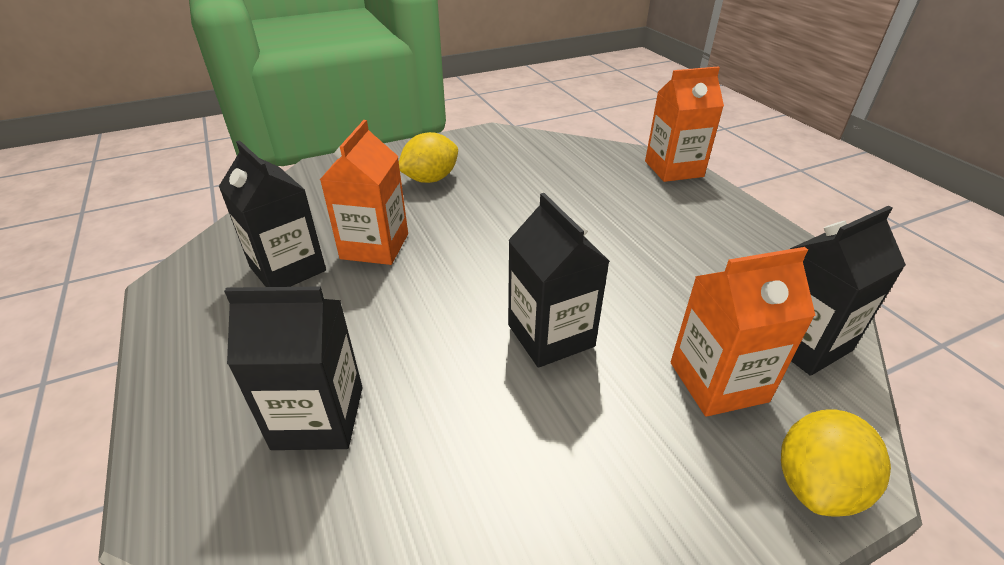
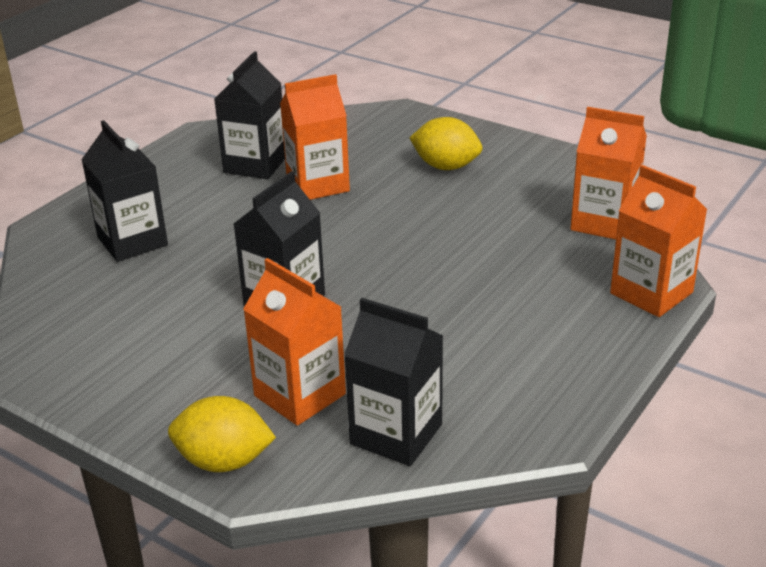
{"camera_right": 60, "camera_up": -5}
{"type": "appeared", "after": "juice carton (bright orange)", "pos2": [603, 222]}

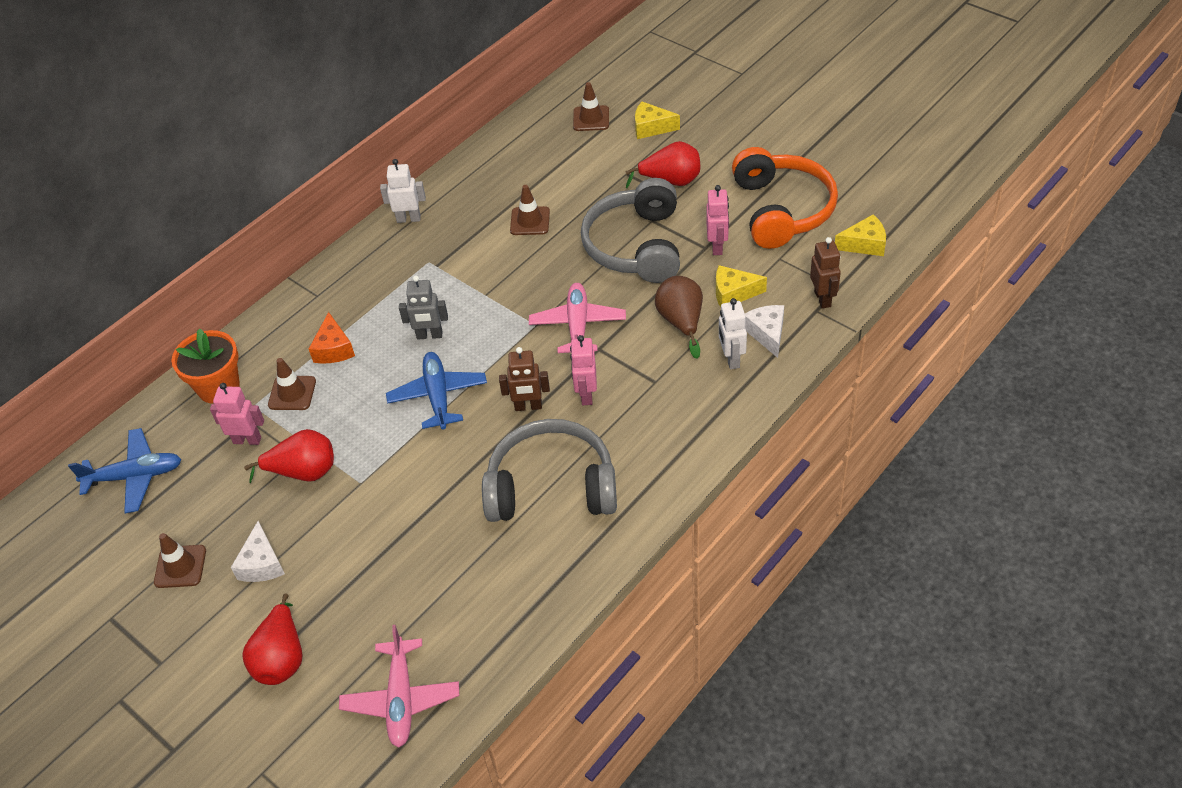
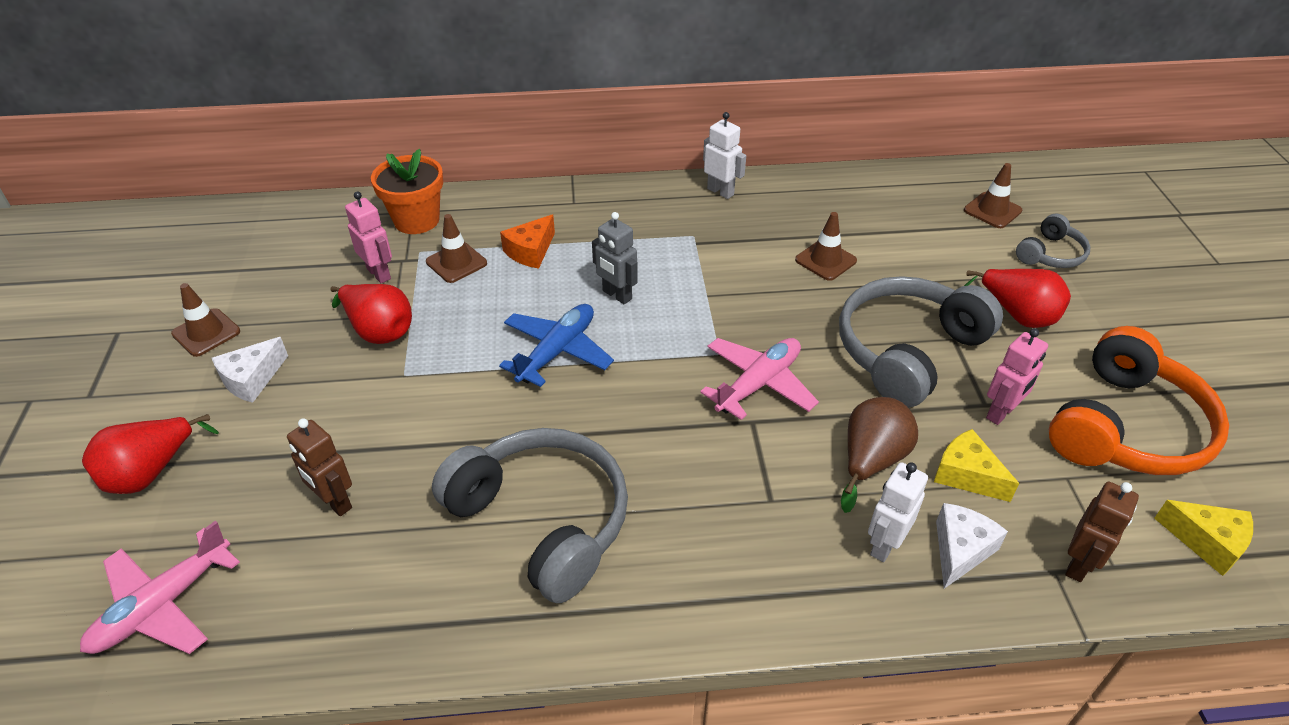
{"camera_right": 40, "camera_up": -5}
{"type": "relocated", "before": "robot figure (russet)", "pos1": [528, 406], "pos2": [334, 502]}
{"type": "exchanged", "before": "piece of cheese (golden)", "after": "headset (ash-grey)", "pos1": [651, 128], "pos2": [1050, 254]}
{"type": "missing", "before": "aeroplane (royal blue)", "pos1": [134, 476]}
{"type": "missing", "before": "robot figure (rosy)", "pos1": [586, 395]}

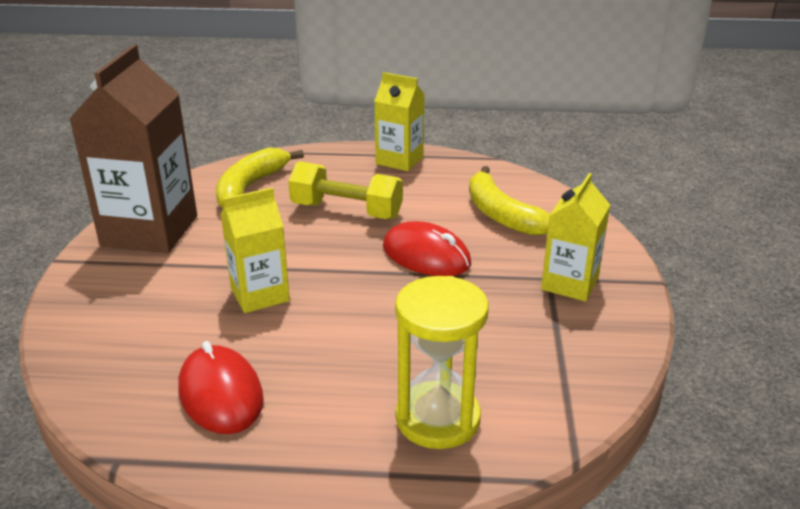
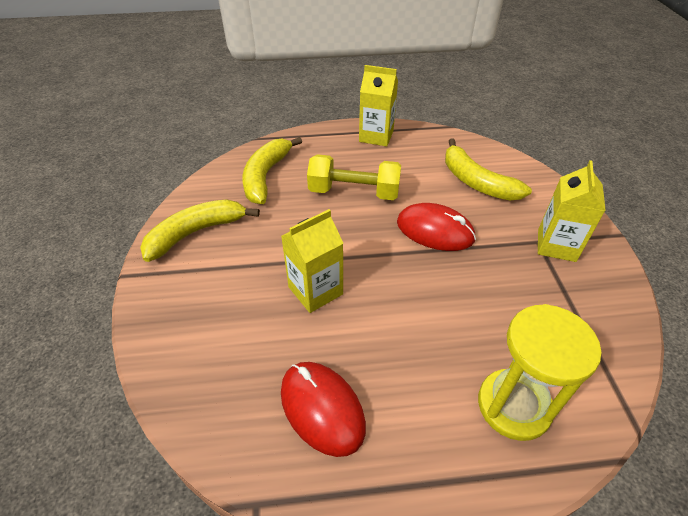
{"camera_right": -10, "camera_up": 15}
{"type": "exchanged", "before": "juice carton (russet)", "after": "banana (golden)", "pos1": [150, 231], "pos2": [196, 233]}

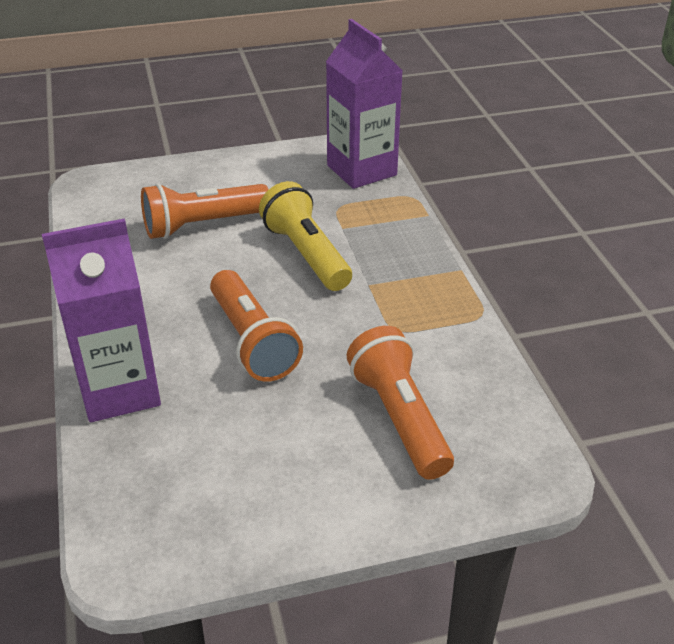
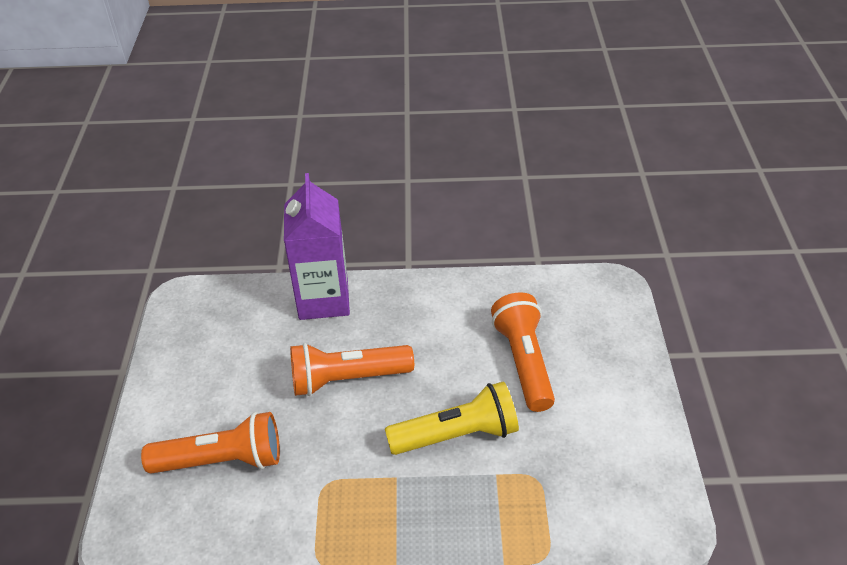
{"camera_right": 105, "camera_up": 5}
{"type": "missing", "before": "juice carton (purple)", "pos1": [361, 170]}

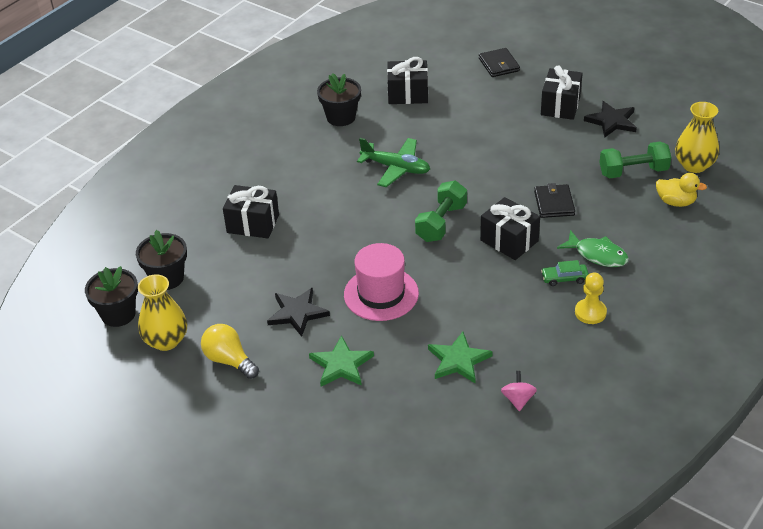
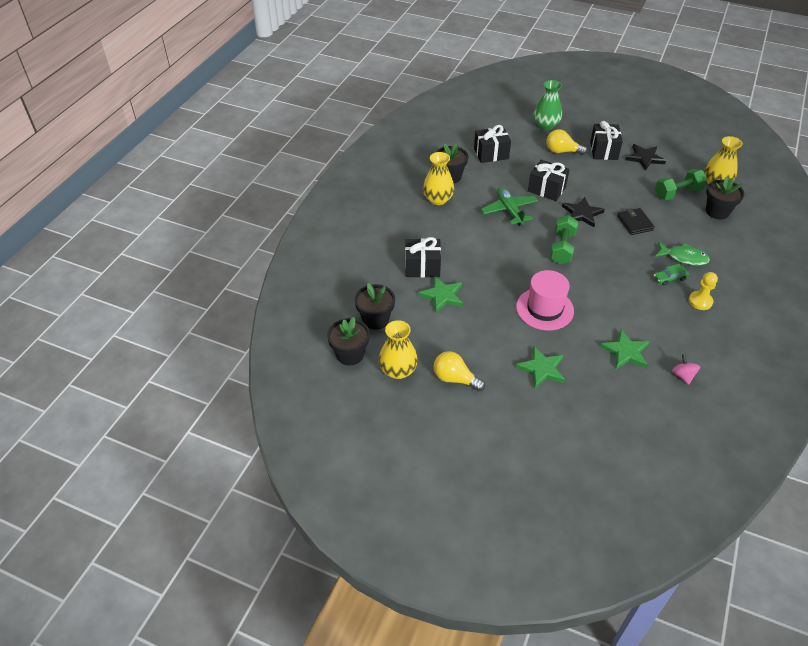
{"camera_right": -15, "camera_up": 5}
{"type": "appeared", "after": "star shape (emerald)", "pos2": [442, 296]}
{"type": "appeared", "after": "flower vase (golden)", "pos2": [438, 199]}
{"type": "spun", "before": "aeroplane (emerald)", "pos1": [396, 168], "pos2": [509, 210], "turn": -120}
{"type": "relocated", "before": "wrapped gift (black)", "pos1": [509, 241], "pos2": [546, 189]}
{"type": "exchanged", "before": "card wallet (black)", "after": "flower vase (emerald)", "pos1": [499, 65], "pos2": [546, 125]}
{"type": "appeared", "after": "bulb (golden)", "pos2": [562, 151]}
{"type": "relocated", "before": "star shape (black)", "pos1": [297, 313], "pos2": [582, 214]}
{"type": "exchanged", "before": "duck (golden)", "after": "potted plant (black)", "pos1": [676, 202], "pos2": [717, 211]}

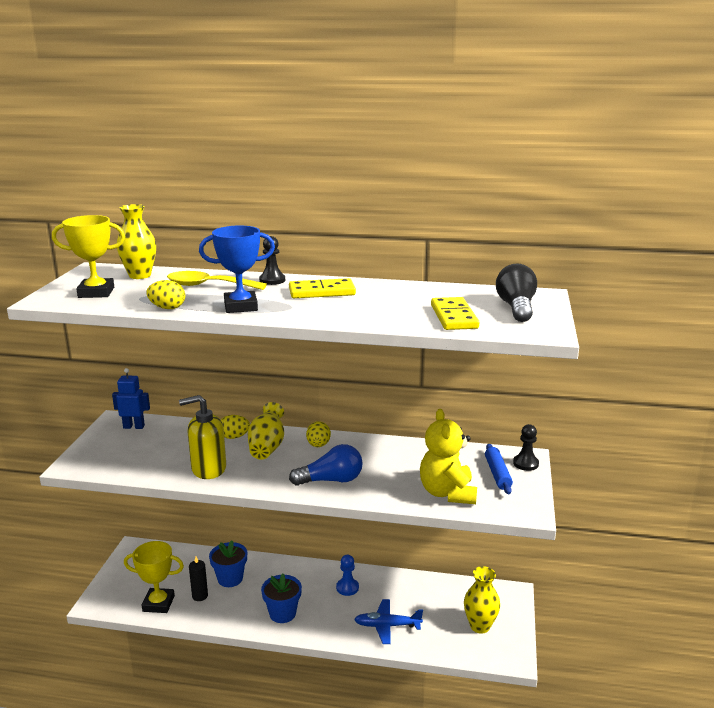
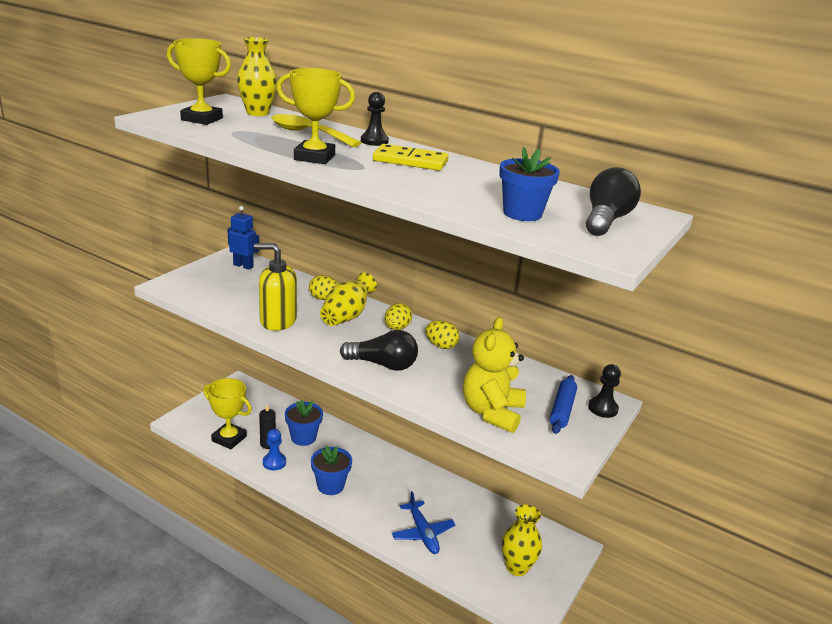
{"camera_right": 20, "camera_up": 5}
{"type": "relocated", "before": "game pawn (royal blue)", "pos1": [347, 588], "pos2": [274, 462]}
{"type": "colour", "before": "prize cup (royal blue)", "after": "prize cup (golden)", "pos1": [240, 306], "pos2": [314, 157]}
{"type": "colour", "before": "bulb (royal blue)", "after": "bulb (black)", "pos1": [331, 480], "pos2": [383, 365]}
{"type": "spun", "before": "aeroplane (royal blue)", "pos1": [387, 626], "pos2": [422, 533], "turn": -135}
{"type": "relocated", "before": "toy egg (golden)", "pos1": [167, 308], "pos2": [441, 346]}
{"type": "exchanged", "before": "domino piece (golden)", "after": "potted plant (royal blue)", "pos1": [454, 317], "pos2": [522, 213]}

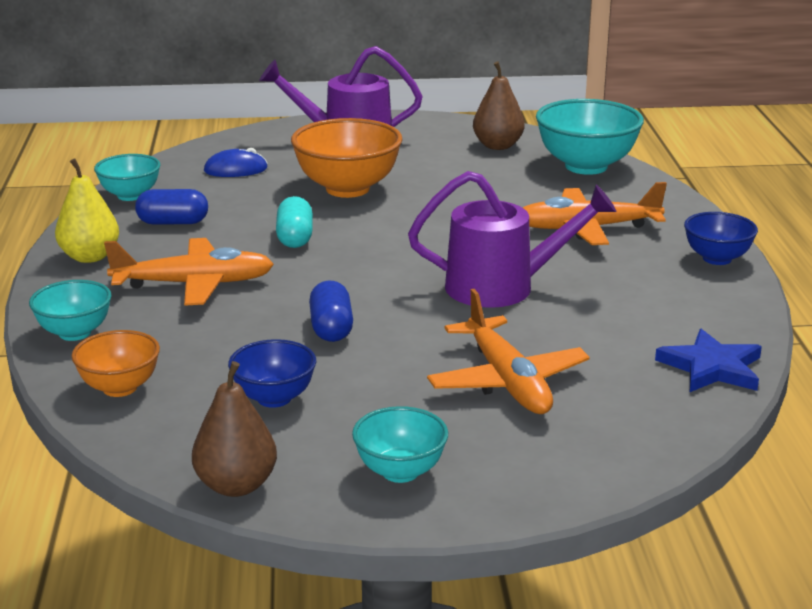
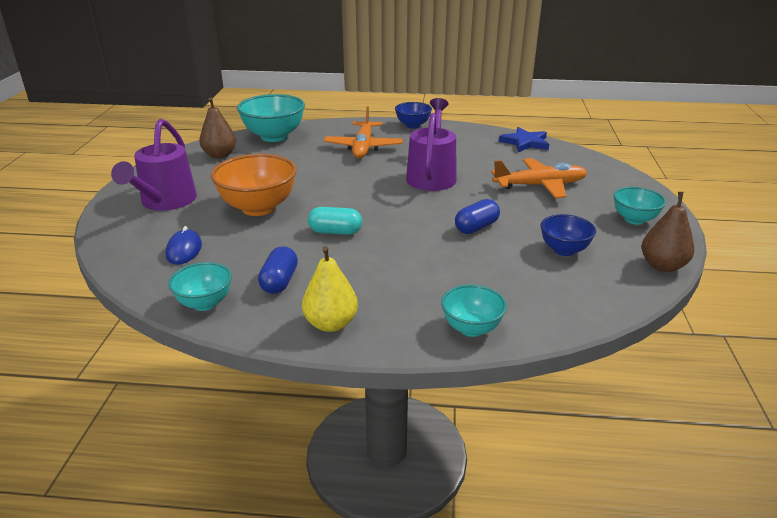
{"camera_right": -80, "camera_up": 5}
{"type": "spun", "before": "pill (royal blue)", "pos1": [331, 328], "pos2": [476, 227], "turn": -45}
{"type": "missing", "before": "serving bowl (bright orange)", "pos1": [120, 388]}
{"type": "missing", "before": "aeroplane (bright orange)", "pos1": [193, 284]}

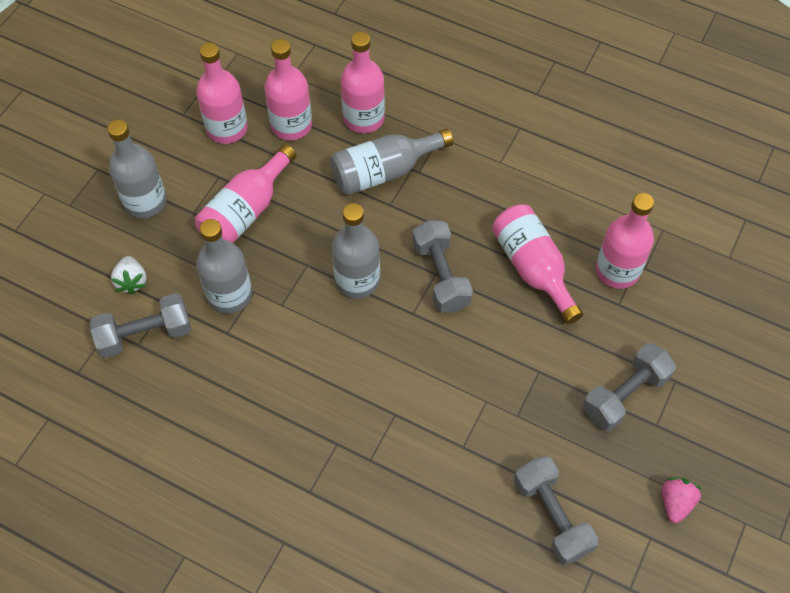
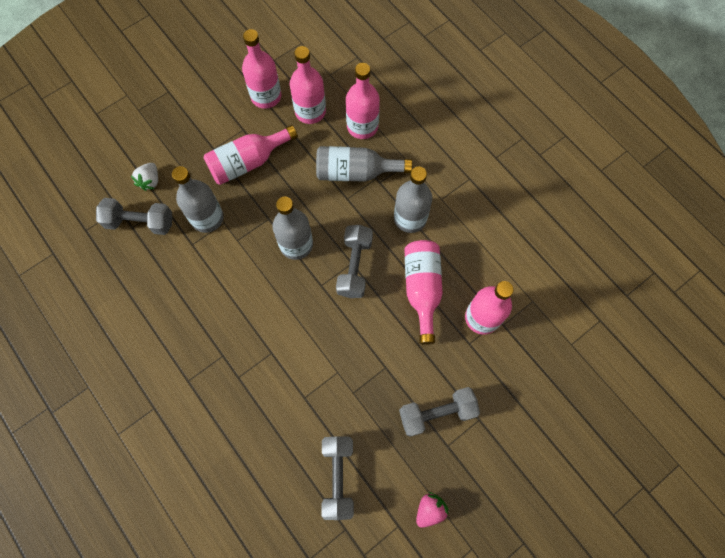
{"camera_right": 25, "camera_up": 10}
{"type": "relocated", "before": "bottle (ash-grey)", "pos1": [145, 201], "pos2": [410, 218]}

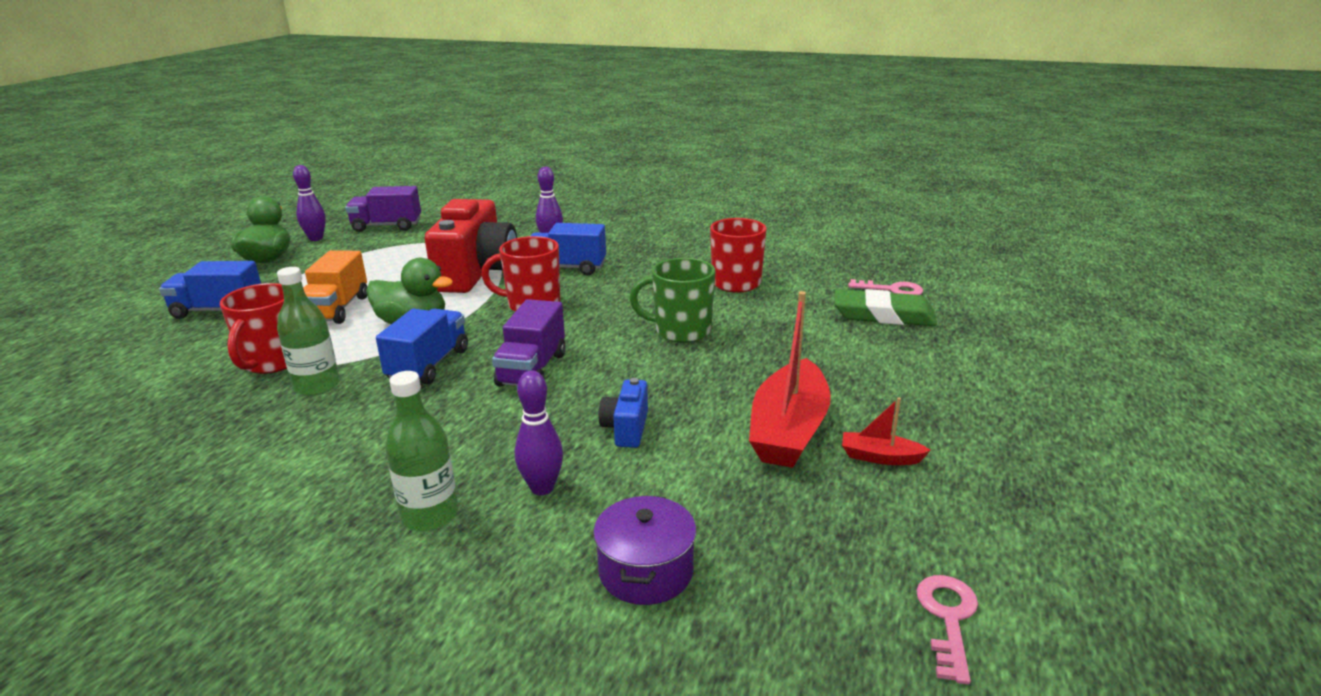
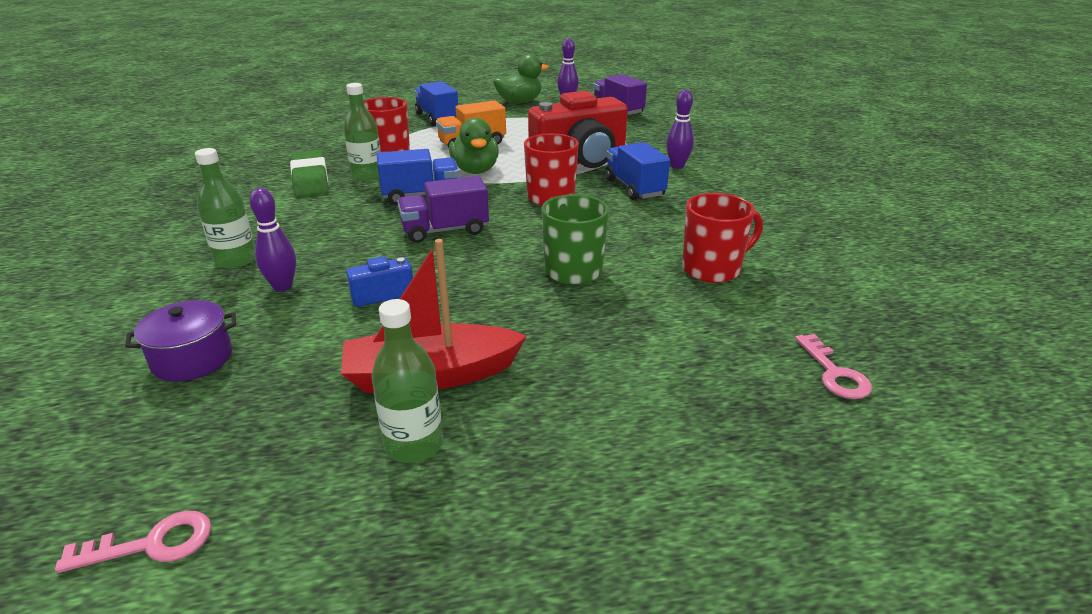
{"camera_right": 60, "camera_up": 5}
{"type": "relocated", "before": "pencil eraser (emerald)", "pos1": [883, 315], "pos2": [310, 179]}
{"type": "exchanged", "before": "boat (crimson)", "after": "bottle (emerald)", "pos1": [880, 457], "pos2": [414, 445]}

